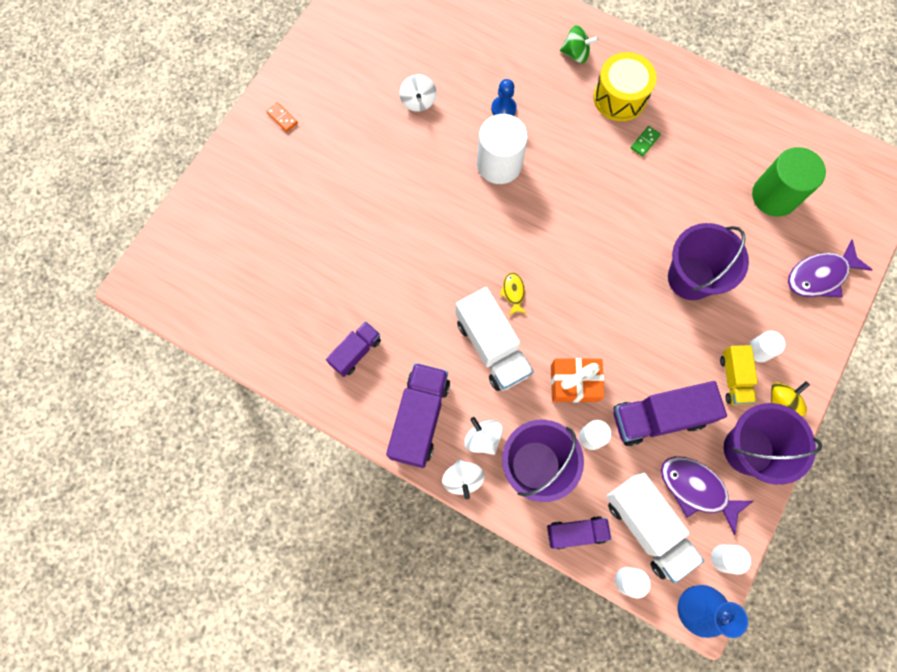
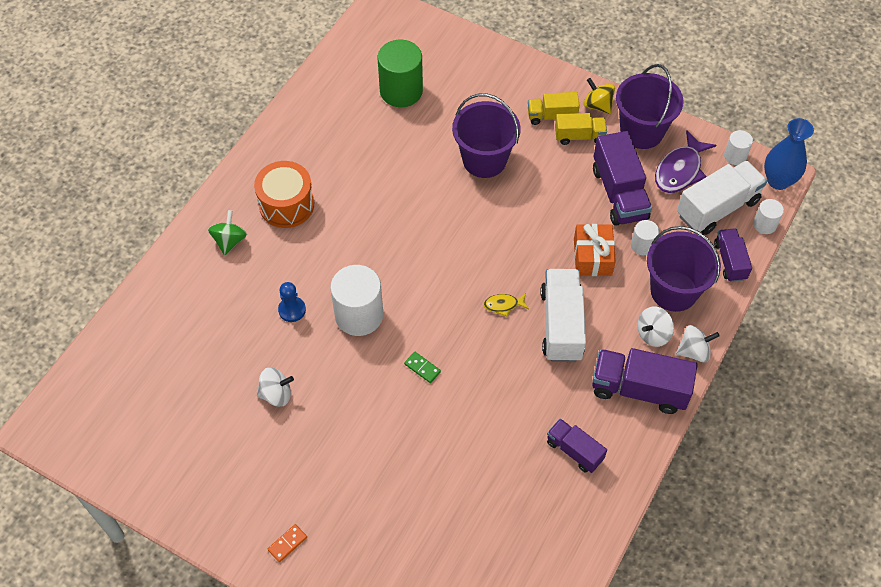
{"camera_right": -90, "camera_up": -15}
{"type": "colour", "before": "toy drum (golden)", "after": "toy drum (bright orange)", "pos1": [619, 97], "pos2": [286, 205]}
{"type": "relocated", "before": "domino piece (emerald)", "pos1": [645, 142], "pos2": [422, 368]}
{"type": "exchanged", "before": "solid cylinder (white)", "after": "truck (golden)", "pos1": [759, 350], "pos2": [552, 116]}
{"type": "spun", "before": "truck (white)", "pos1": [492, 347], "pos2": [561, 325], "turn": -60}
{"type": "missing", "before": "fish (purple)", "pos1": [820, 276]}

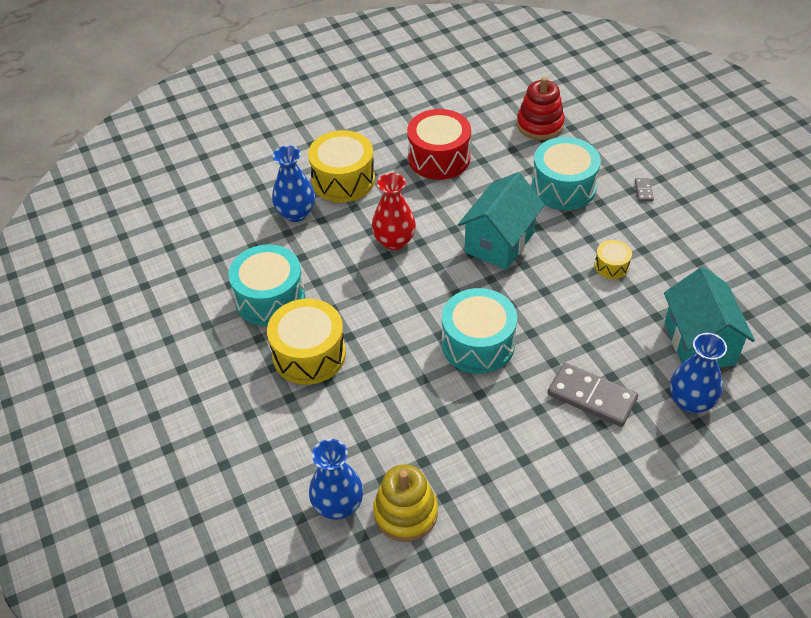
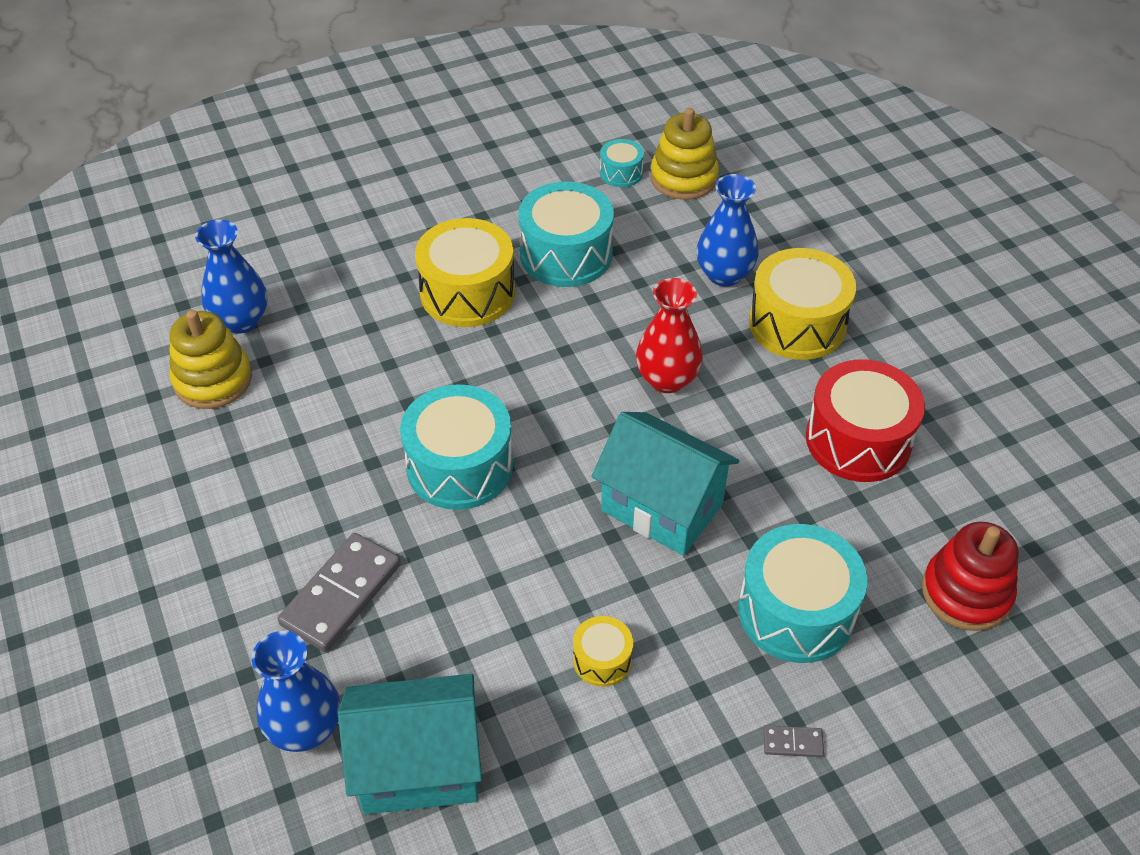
{"camera_right": 90, "camera_up": 0}
{"type": "appeared", "after": "toy drum (turquoise)", "pos2": [621, 173]}
{"type": "appeared", "after": "stacking rings (golden)", "pos2": [683, 178]}

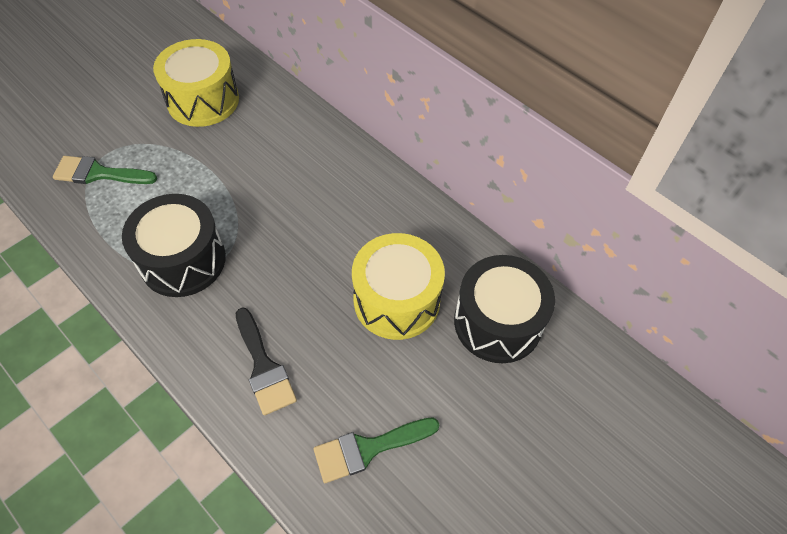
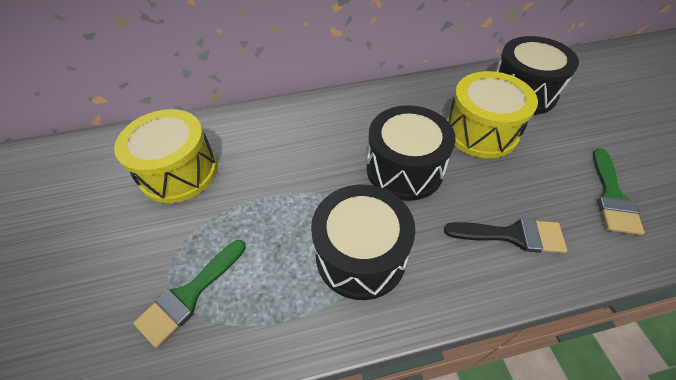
{"camera_right": -55, "camera_up": -5}
{"type": "appeared", "after": "toy drum (black)", "pos2": [404, 169]}

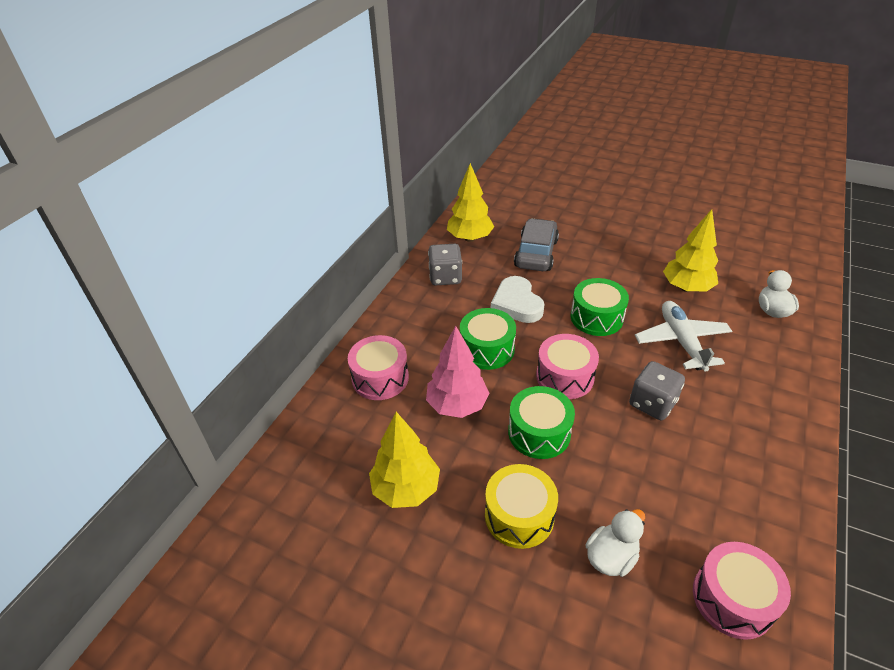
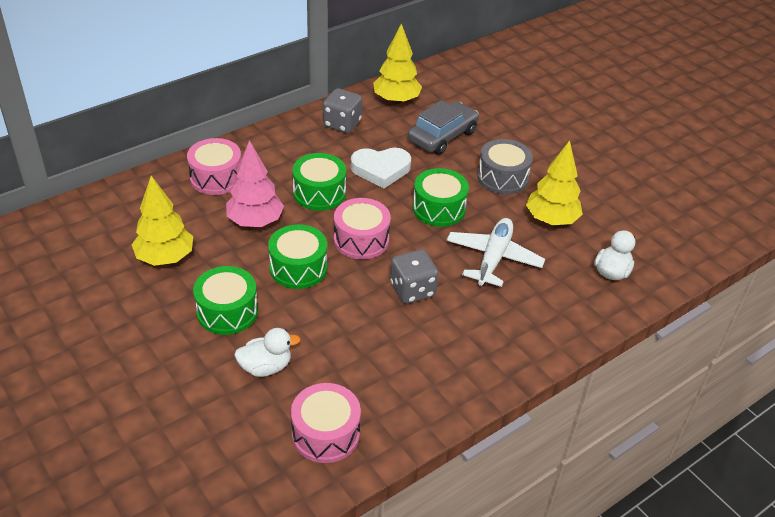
{"camera_right": 25, "camera_up": 0}
{"type": "colour", "before": "toy drum (golden)", "after": "toy drum (emerald)", "pos1": [519, 516], "pos2": [227, 311]}
{"type": "spun", "before": "heart (white)", "pos1": [517, 304], "pos2": [381, 169], "turn": -105}
{"type": "appeared", "after": "toy drum (ash-grey)", "pos2": [502, 178]}

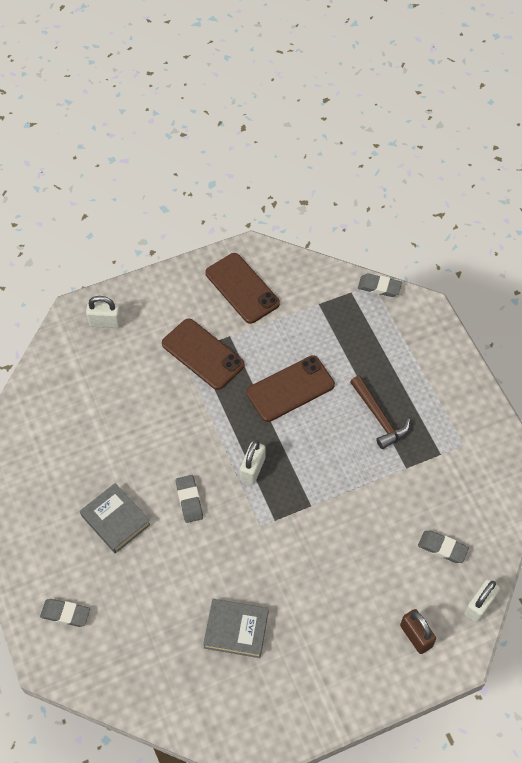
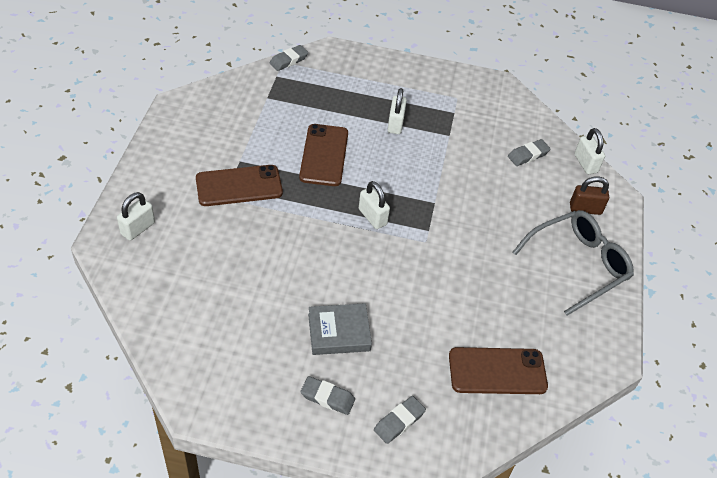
{"camera_right": -60, "camera_up": -10}
{"type": "relocated", "before": "pencil eraser (ash-grey)", "pos1": [189, 500], "pos2": [327, 397]}
{"type": "exchanged", "before": "claw hammer (russet)", "after": "lock (white)", "pos1": [379, 417], "pos2": [395, 124]}
{"type": "relocated", "before": "mobile phone (russet)", "pos1": [242, 288], "pos2": [497, 371]}
{"type": "appeared", "after": "glasses (ash-grey)", "pos2": [578, 265]}
{"type": "missing", "before": "hardback (ash-grey)", "pos1": [236, 630]}

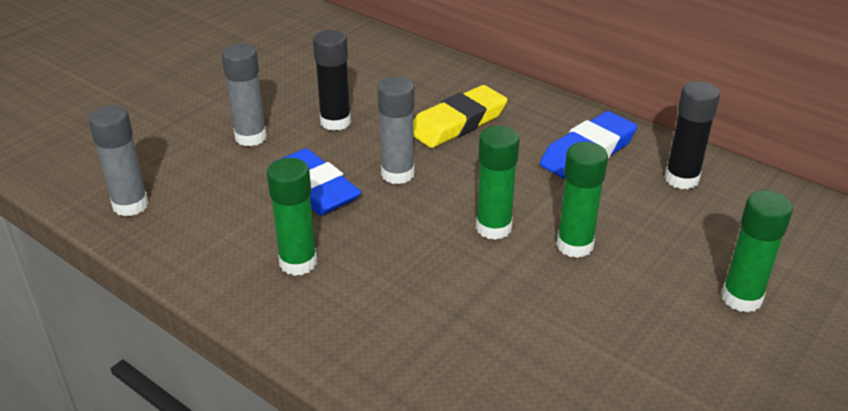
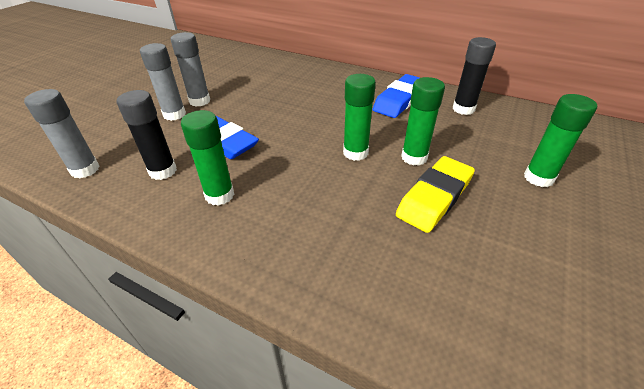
{"camera_right": -10, "camera_up": 5}
{"type": "relocated", "before": "glue (black)", "pos1": [335, 122], "pos2": [163, 171]}
{"type": "relocated", "before": "glue (ash-grey)", "pos1": [397, 174], "pos2": [199, 101]}
{"type": "relocated", "before": "pencil eraser (golden)", "pos1": [458, 123], "pos2": [434, 197]}

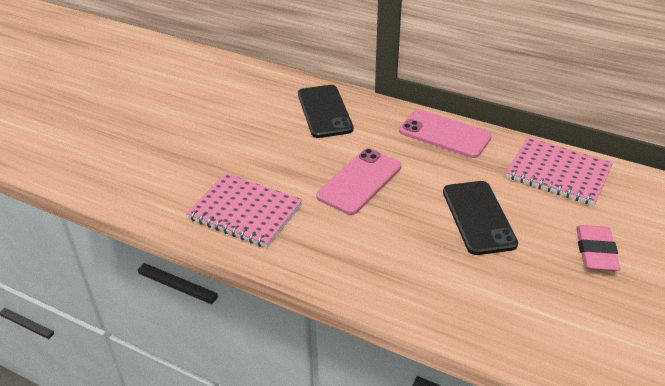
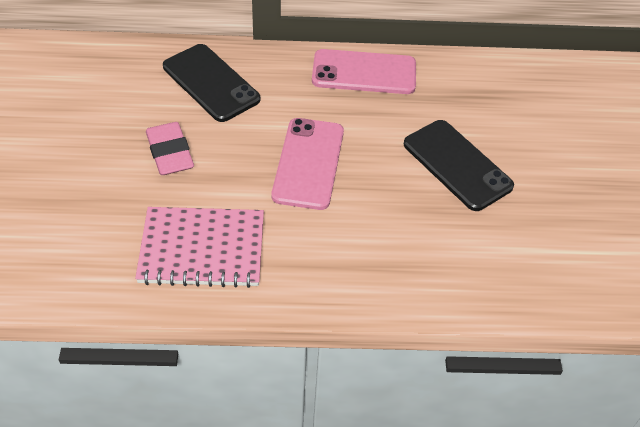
{"camera_right": -30, "camera_up": 10}
{"type": "relocated", "before": "pencil eraser (rosy)", "pos1": [595, 252], "pos2": [170, 153]}
{"type": "missing", "before": "notepad (rosy)", "pos1": [558, 173]}

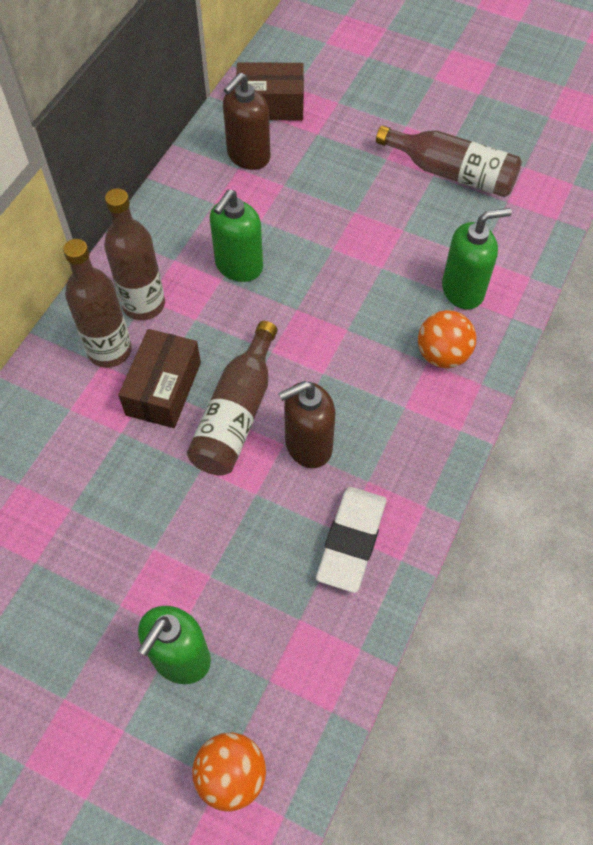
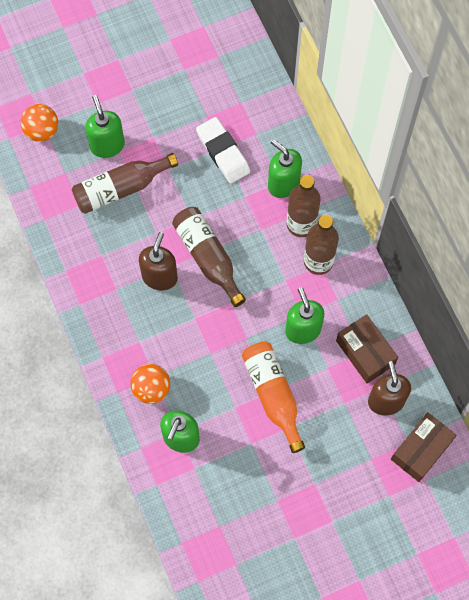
{"camera_right": 130, "camera_up": 10}
{"type": "relocated", "before": "bottle (russet)", "pos1": [452, 173], "pos2": [121, 188]}
{"type": "relocated", "before": "pencil eraser (white)", "pos1": [351, 541], "pos2": [223, 152]}
{"type": "appeared", "after": "bottle (bright orange)", "pos2": [273, 395]}
{"type": "appeared", "after": "soap pump (emerald)", "pos2": [283, 184]}
{"type": "relocated", "before": "box (russet)", "pos1": [163, 389], "pos2": [365, 352]}

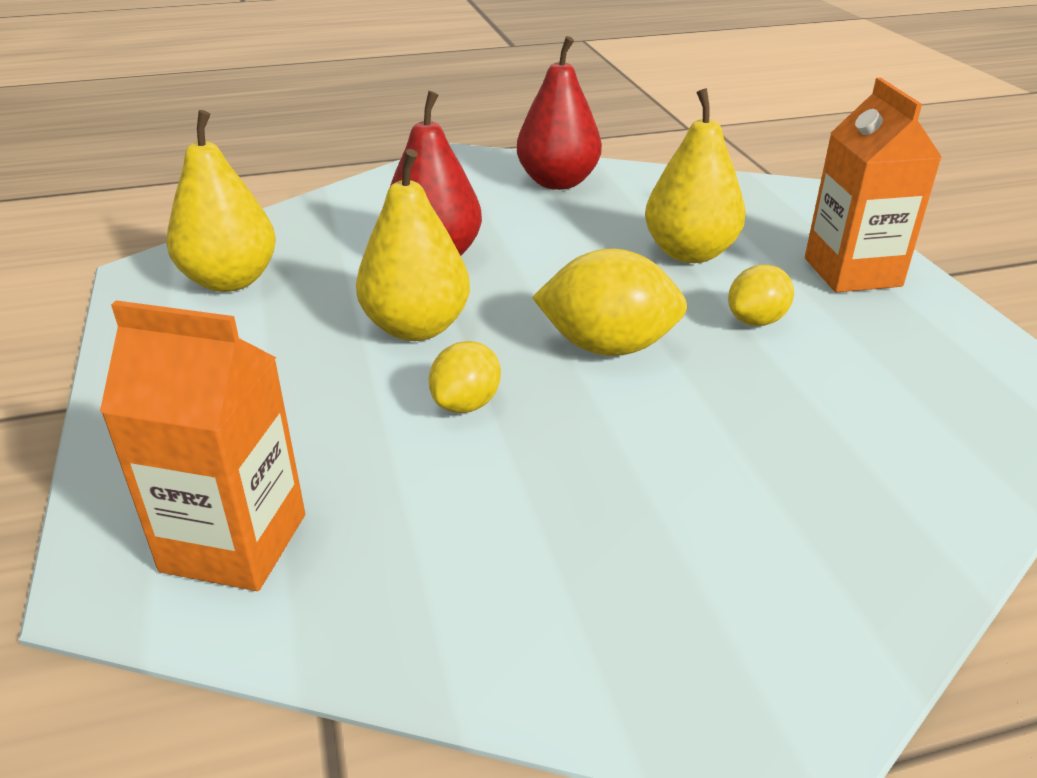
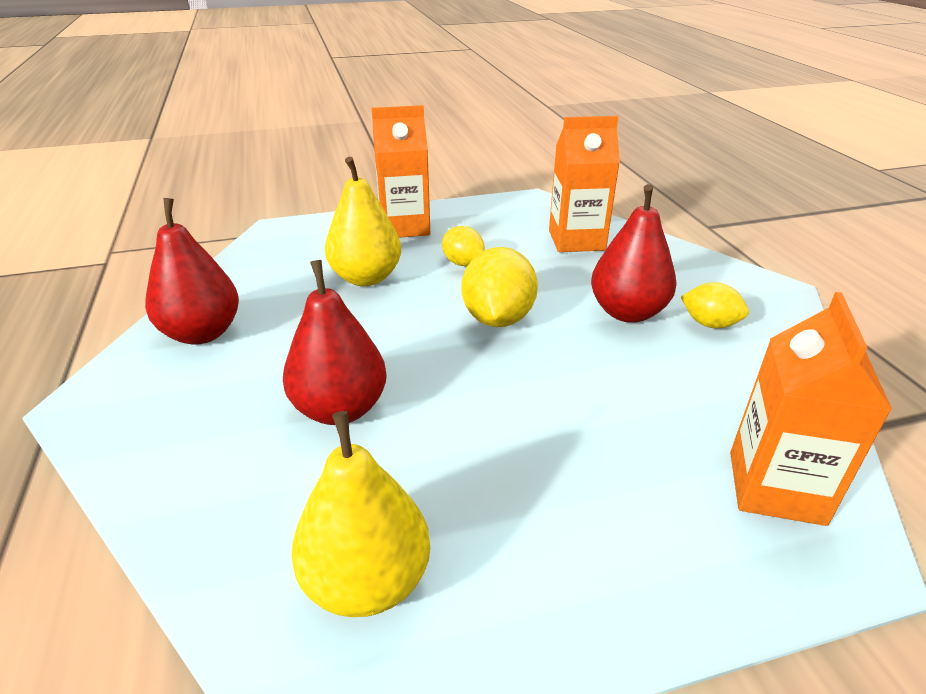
{"camera_right": -90, "camera_up": 0}
{"type": "appeared", "after": "juice carton (bright orange)", "pos2": [576, 240]}
{"type": "appeared", "after": "pear (crimson)", "pos2": [627, 312]}
{"type": "relocated", "before": "lemon (golden)", "pos1": [466, 404], "pos2": [709, 324]}
{"type": "missing", "before": "pear (golden)", "pos1": [416, 327]}

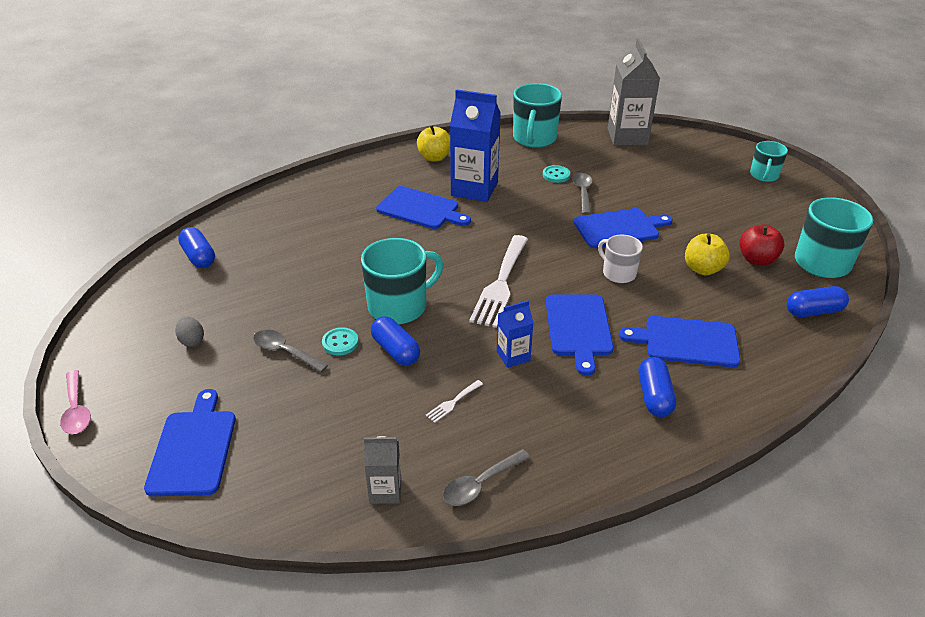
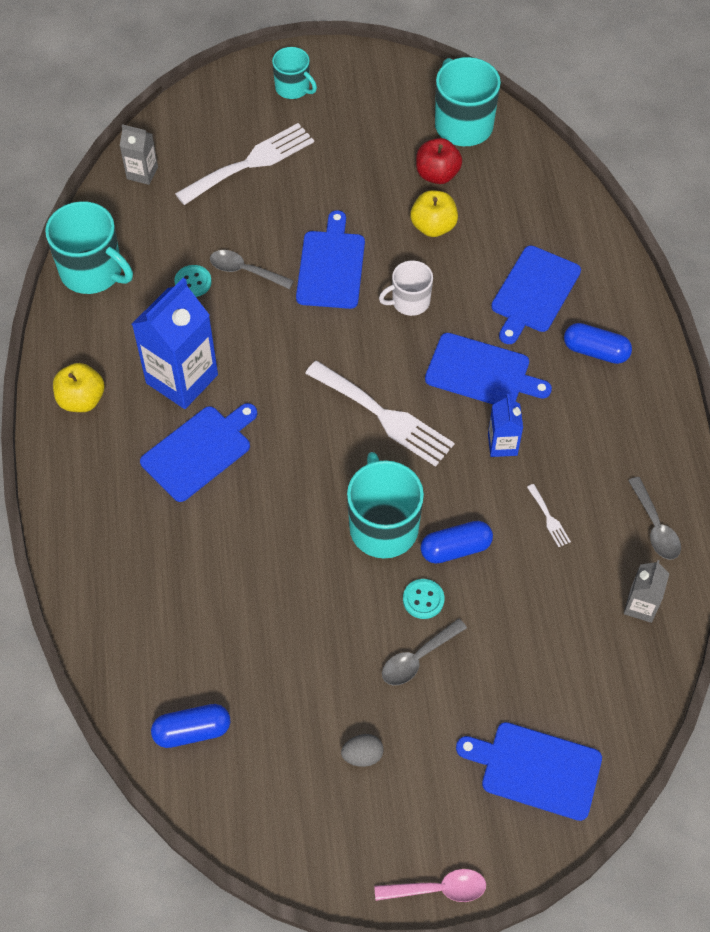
{"camera_right": -70, "camera_up": 20}
{"type": "size", "before": "juice carton (ash-grey)", "pos1": [627, 137], "pos2": [142, 173], "scale": 0.51}
{"type": "appeared", "after": "table fork (white)", "pos2": [251, 163]}
{"type": "missing", "before": "pill (royal blue)", "pos1": [813, 311]}

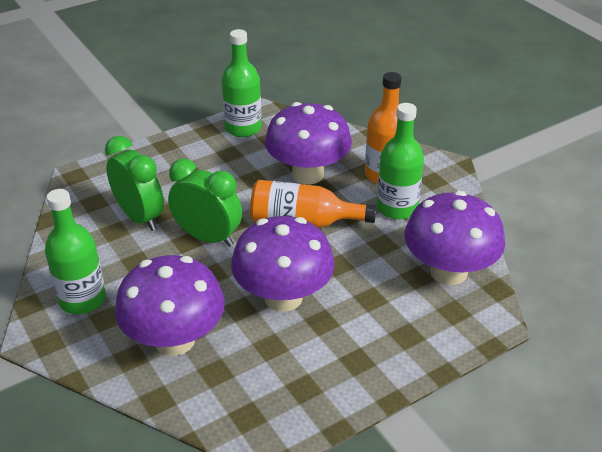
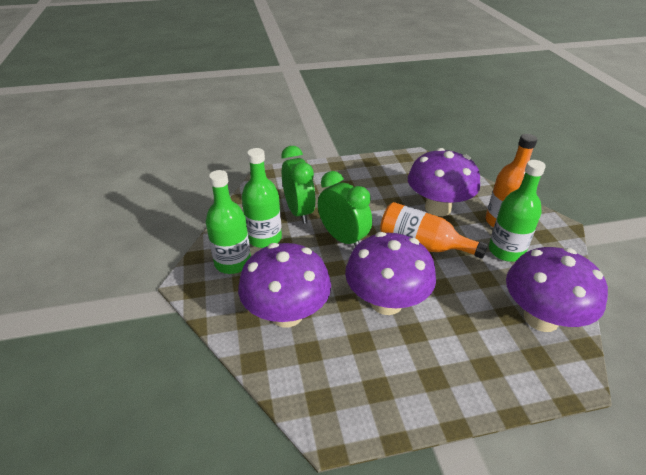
{"camera_right": 20, "camera_up": 0}
{"type": "relocated", "before": "bottle (emerald)", "pos1": [243, 128], "pos2": [264, 238]}

